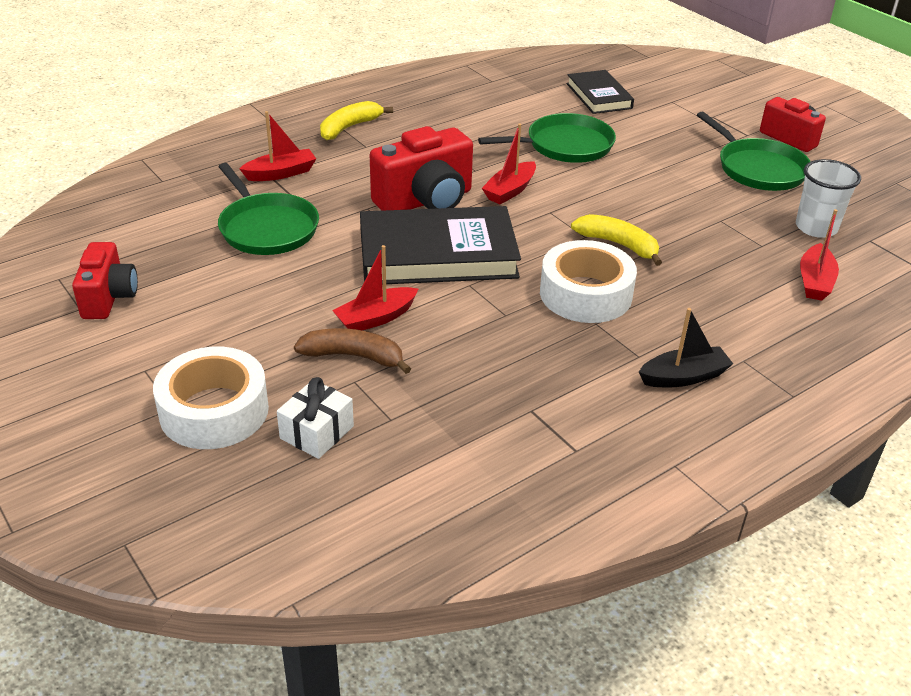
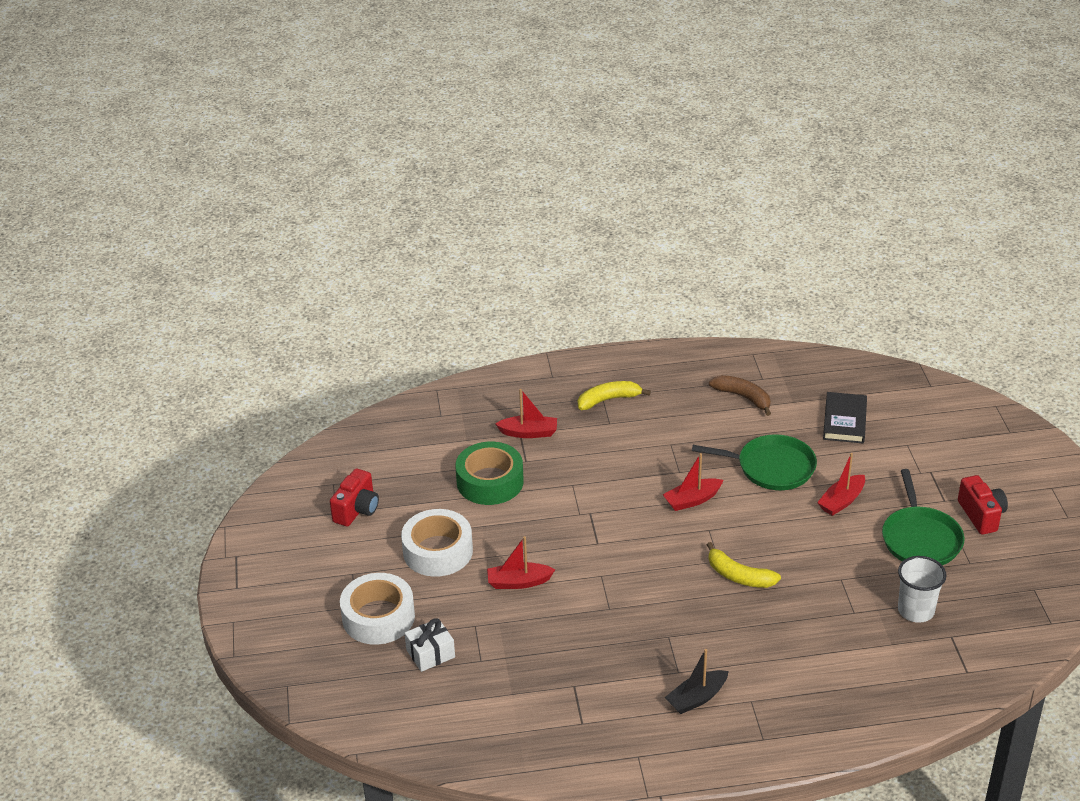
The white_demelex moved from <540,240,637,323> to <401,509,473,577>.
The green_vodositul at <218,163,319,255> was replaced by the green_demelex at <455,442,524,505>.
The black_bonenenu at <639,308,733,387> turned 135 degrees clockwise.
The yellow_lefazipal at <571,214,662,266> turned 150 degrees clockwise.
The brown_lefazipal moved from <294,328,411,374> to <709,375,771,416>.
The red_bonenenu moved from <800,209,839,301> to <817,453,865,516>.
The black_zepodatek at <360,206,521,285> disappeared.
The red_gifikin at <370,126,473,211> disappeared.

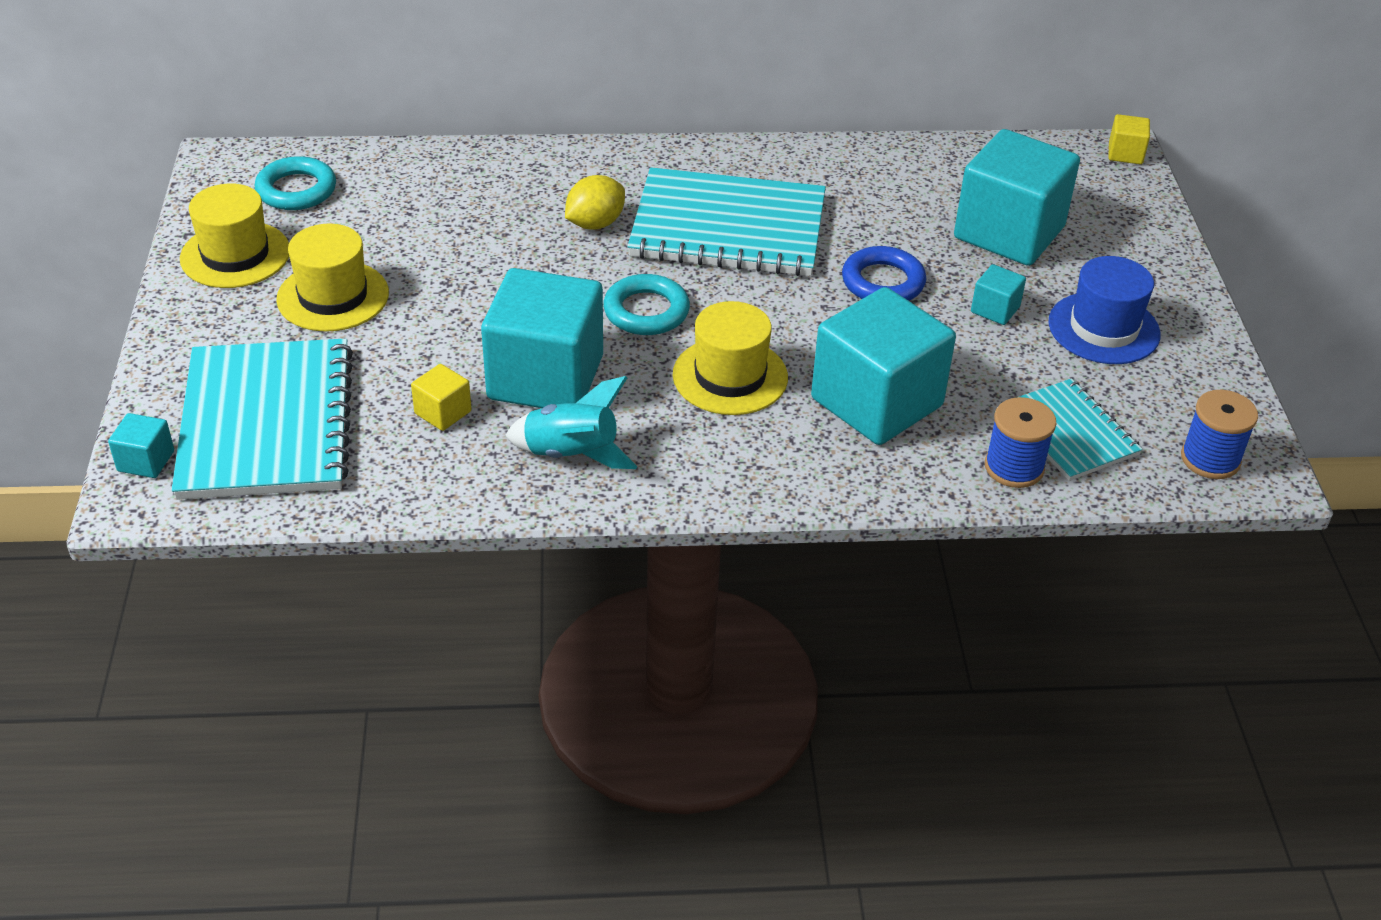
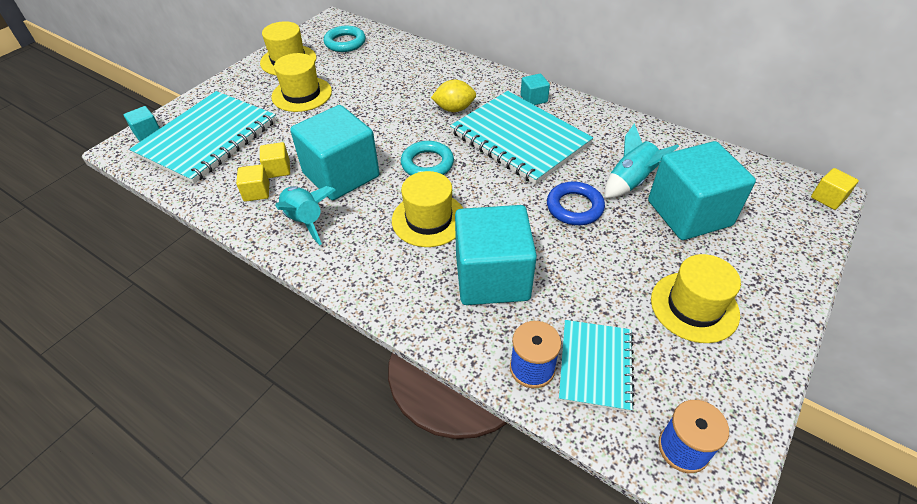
The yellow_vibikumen at <236,164,270,202> appeared.
The turquoise_vibikumen moved from <971,264,1026,325> to <521,74,550,105>.
The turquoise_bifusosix at <605,123,679,198> appeared.
The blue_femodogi at <1048,256,1160,364> became the yellow_femodogi at <651,254,741,343>.

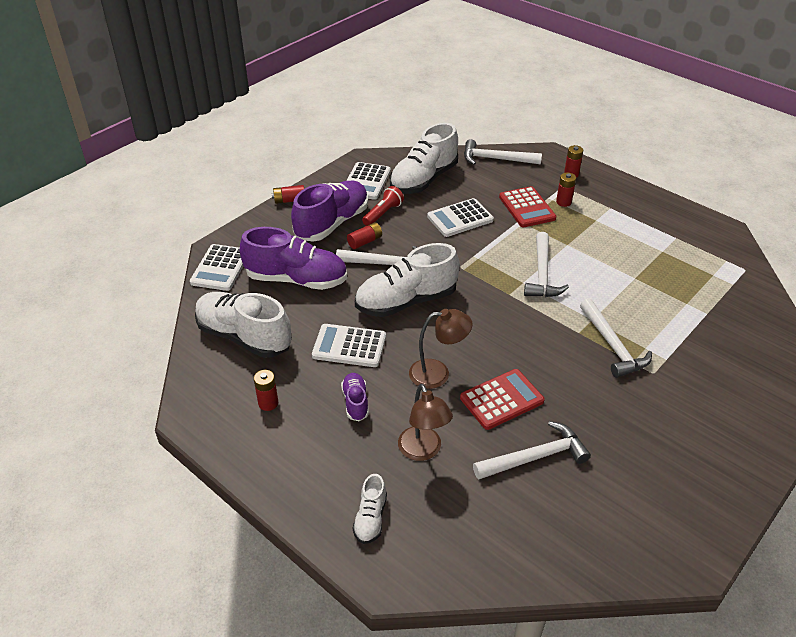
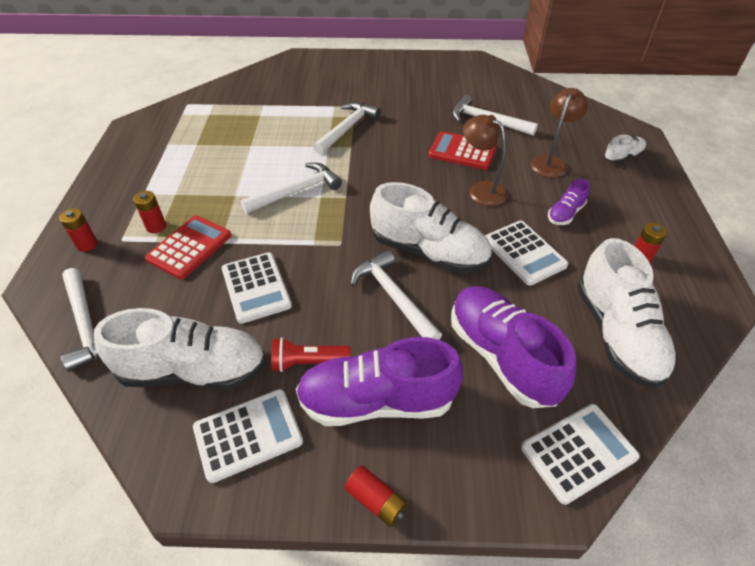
The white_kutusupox at <427,198,494,237> turned 45 degrees clockwise.
The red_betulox at <347,222,382,249> disappeared.

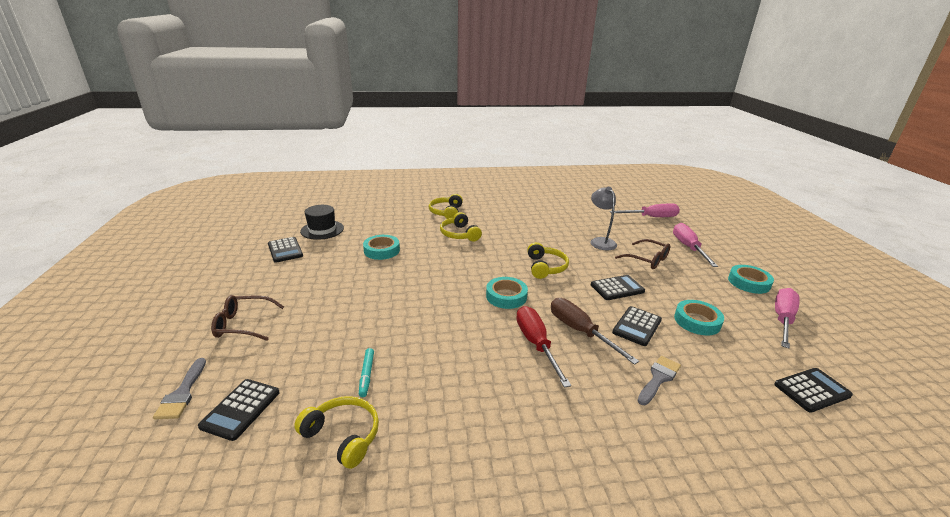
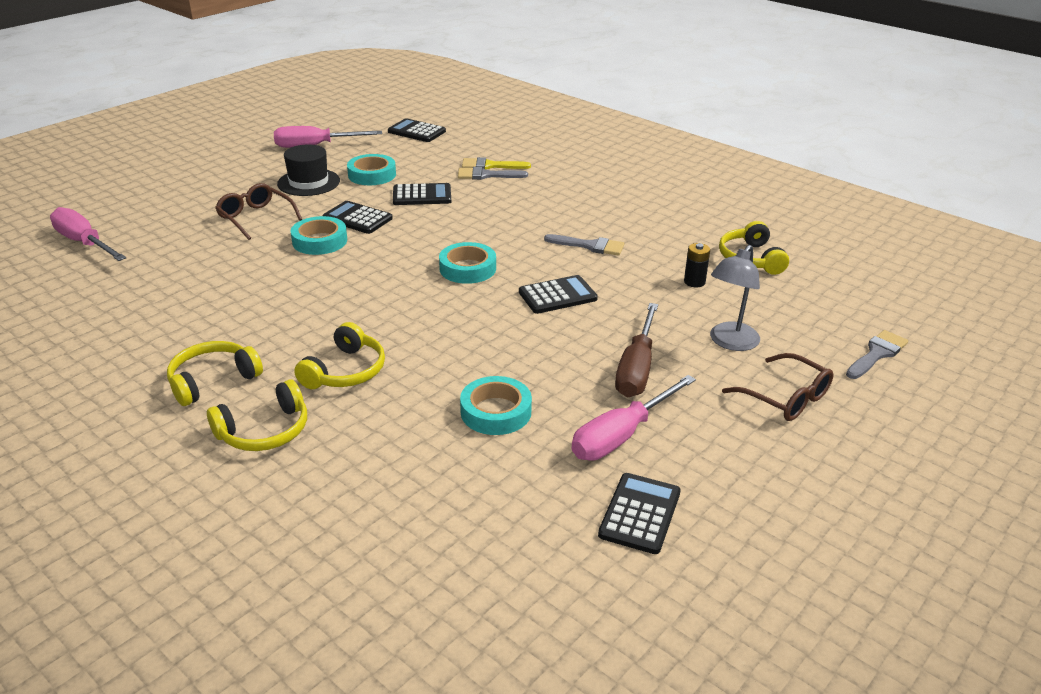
The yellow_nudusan moved from <527,242,569,279> to <167,341,263,406>.
The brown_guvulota at <615,239,670,269> turned 45 degrees counterclockwise.
The black_femodogi moved from <300,205,344,240> to <277,144,340,196>.
The turquoise_demelex moved from <728,265,774,294> to <291,216,347,255>.
The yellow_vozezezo at <462,157,531,169> appeared.
The black_kutusupox moved from <198,379,280,441> to <519,275,598,314>.
The grey_vozezezo at <544,234,624,256> appeared.
The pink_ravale moved from <673,223,718,267> to <572,375,696,461>.
The brown_ravale moved from <551,298,639,365> to <615,303,658,397>.
The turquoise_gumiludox at <359,348,374,397> was replaced by the black_betulox at <684,243,710,287>.
The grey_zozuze moved from <591,187,617,250> to <710,245,760,351>.
The red_ravale at <516,306,571,388> disappeared.

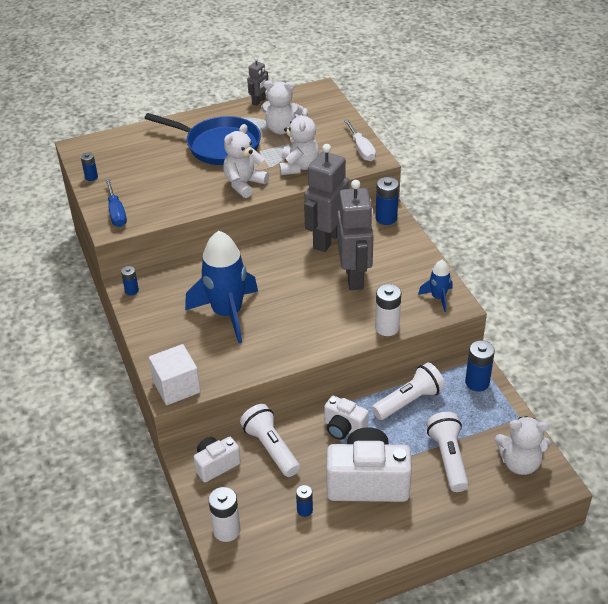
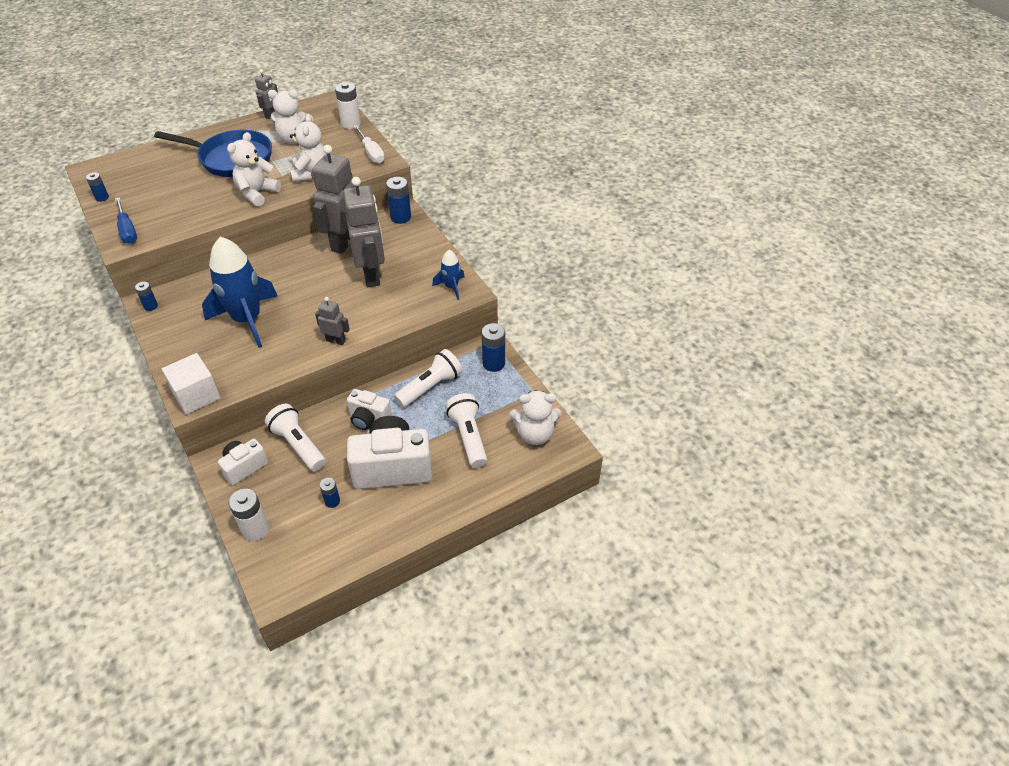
The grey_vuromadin at <315,297,350,345> appeared.
The white_betulox moved from <375,284,401,336> to <335,82,361,129>.

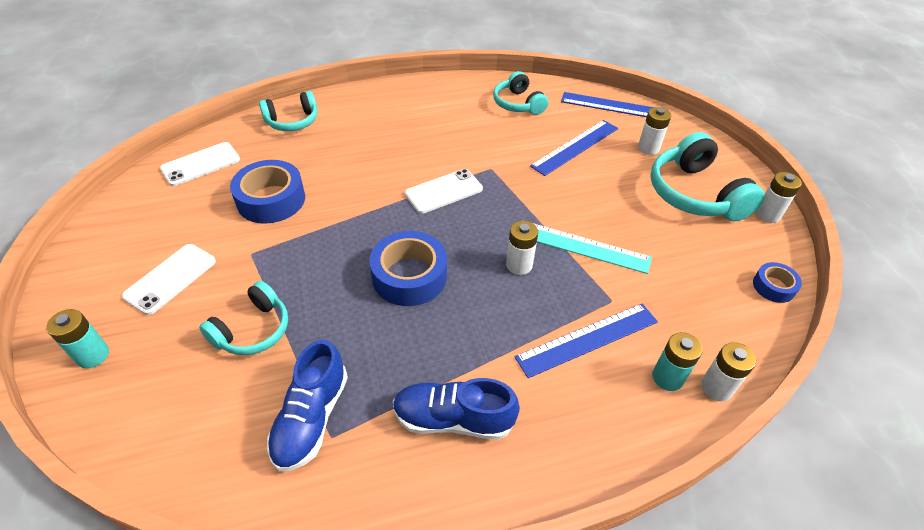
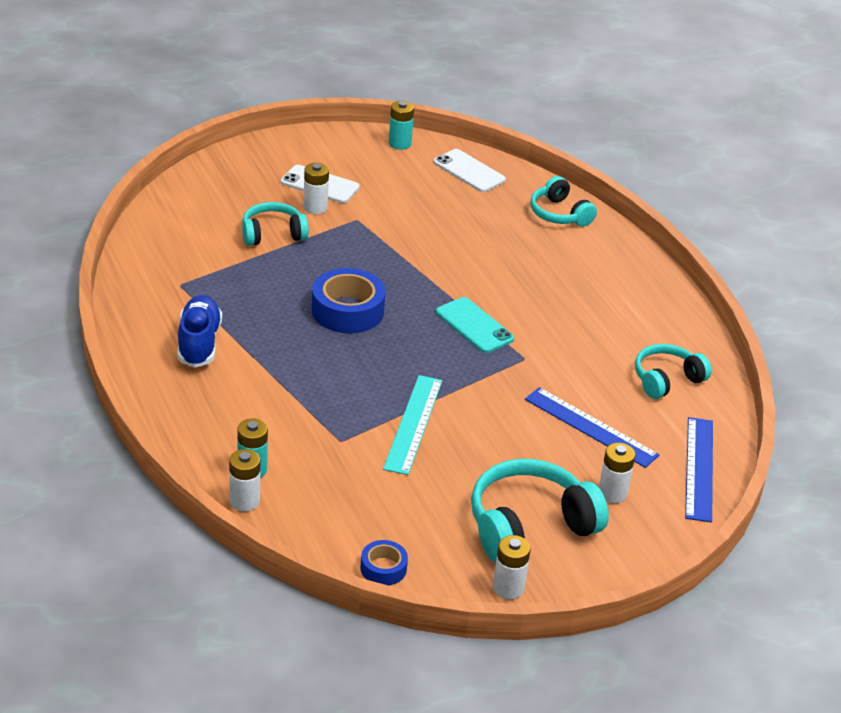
The turquoise_nudusan at <199,281,288,355> turned 135 degrees clockwise.
The white_betulox moved from <506,221,538,275> to <303,163,329,214>.
The turquoise_betulox moved from <46,309,109,368> to <389,101,414,150>.
The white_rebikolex at <405,169,483,214> became the turquoise_rebikolex at <436,297,514,353>.
The blue_demelex at <230,160,305,224> disappeared.
The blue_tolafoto at <267,340,348,471> disappeared.
The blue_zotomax at <515,304,658,378> disappeared.

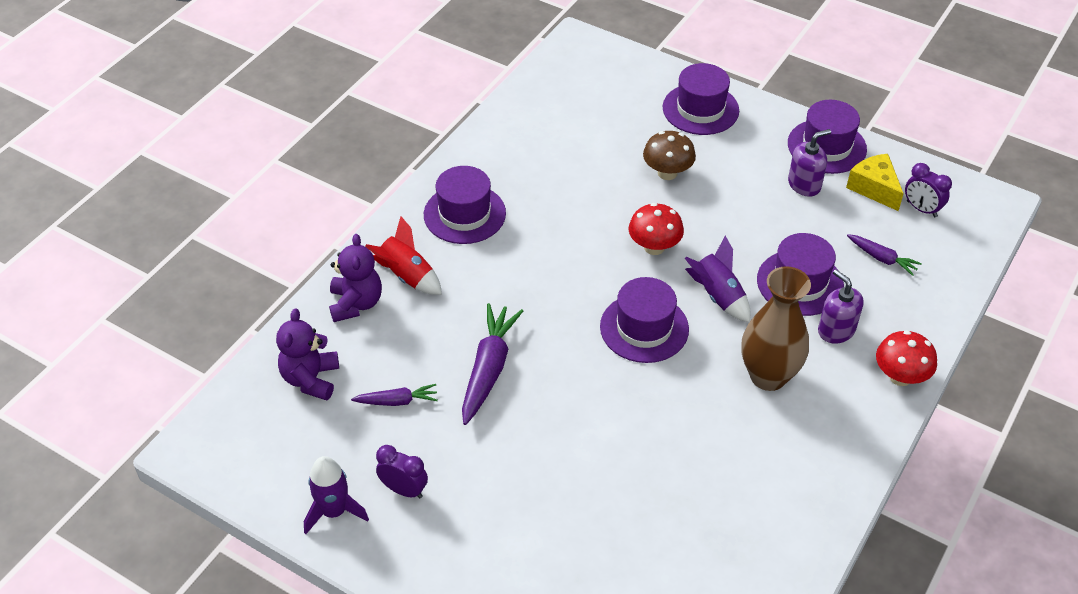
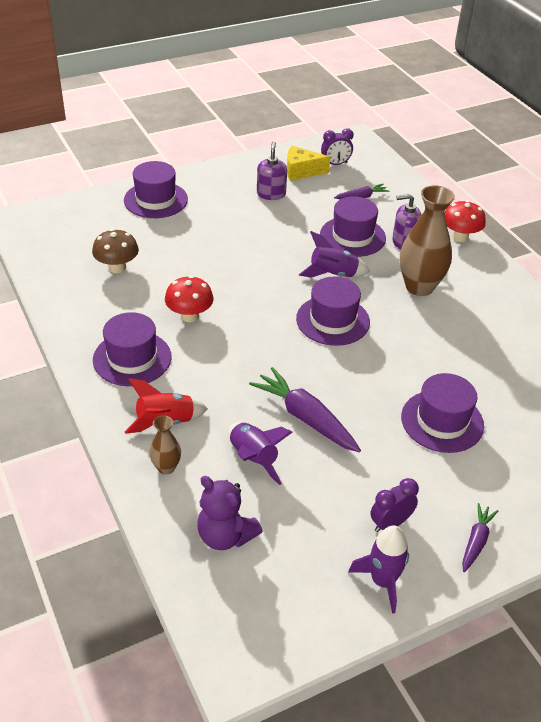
The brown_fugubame moved from <643,131,696,180> to <92,229,139,273>.
The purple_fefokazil at <329,234,382,322> was replaced by the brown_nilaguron at <149,415,181,475>.
The red_fugubame moved from <629,203,684,255> to <165,275,214,322>.
The purple_bifusosix at <228,422,293,485> appeared.
The purple_femodogi moved from <788,100,867,174> to <401,373,484,453>.
The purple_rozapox moved from <351,384,438,406> to <462,503,498,572>.

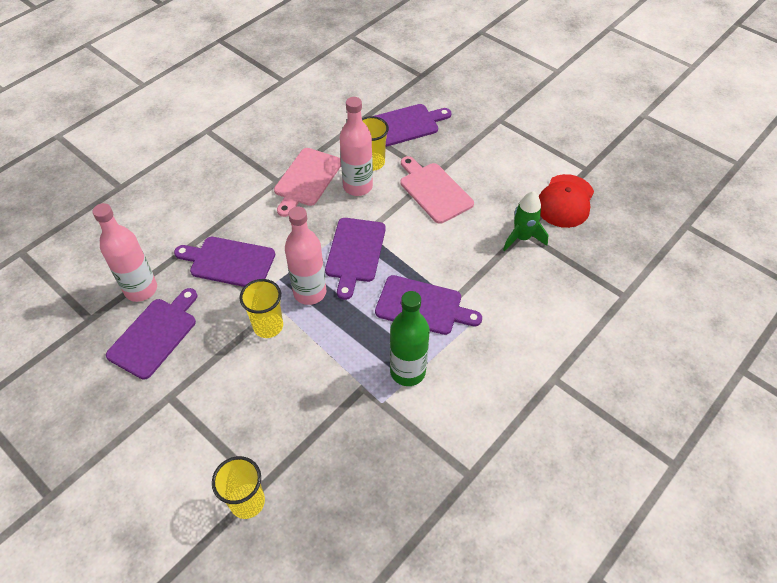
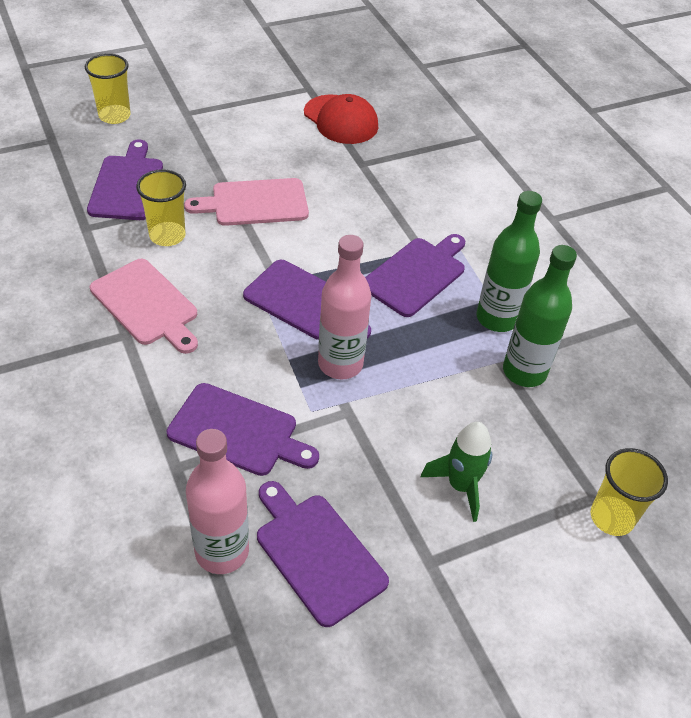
The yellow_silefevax moved from <239,279,283,338> to <85,53,131,124>.
The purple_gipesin at <174,237,275,287> turned 105 degrees counterclockwise.
The green_bifusosix moved from <503,191,548,251> to <421,422,492,522>.
The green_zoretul at <503,245,577,387> appeared.
The pink_zoretul at <339,97,373,196> disappeared.

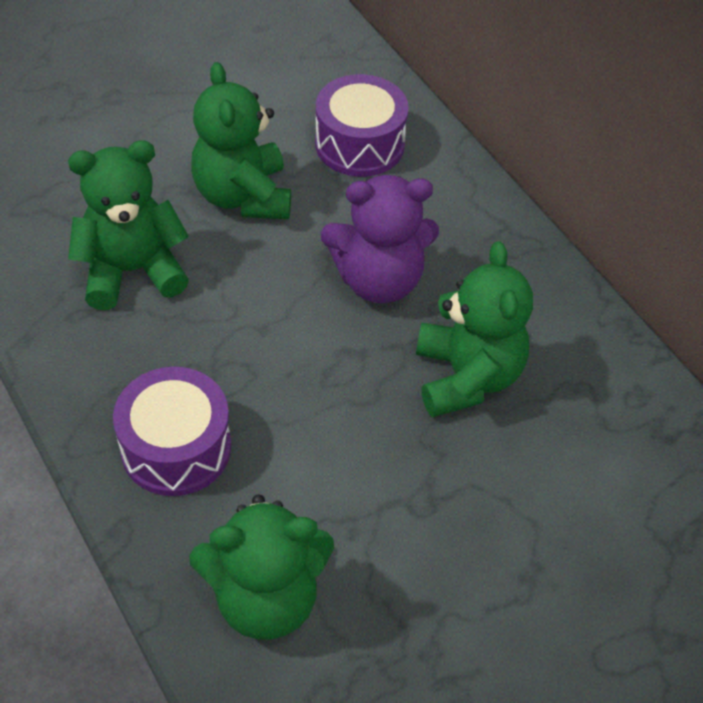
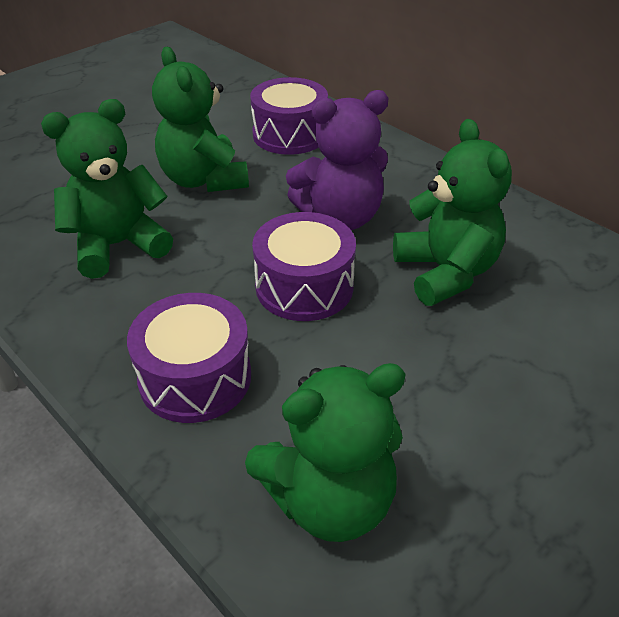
The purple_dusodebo at <252,212,356,321> appeared.

